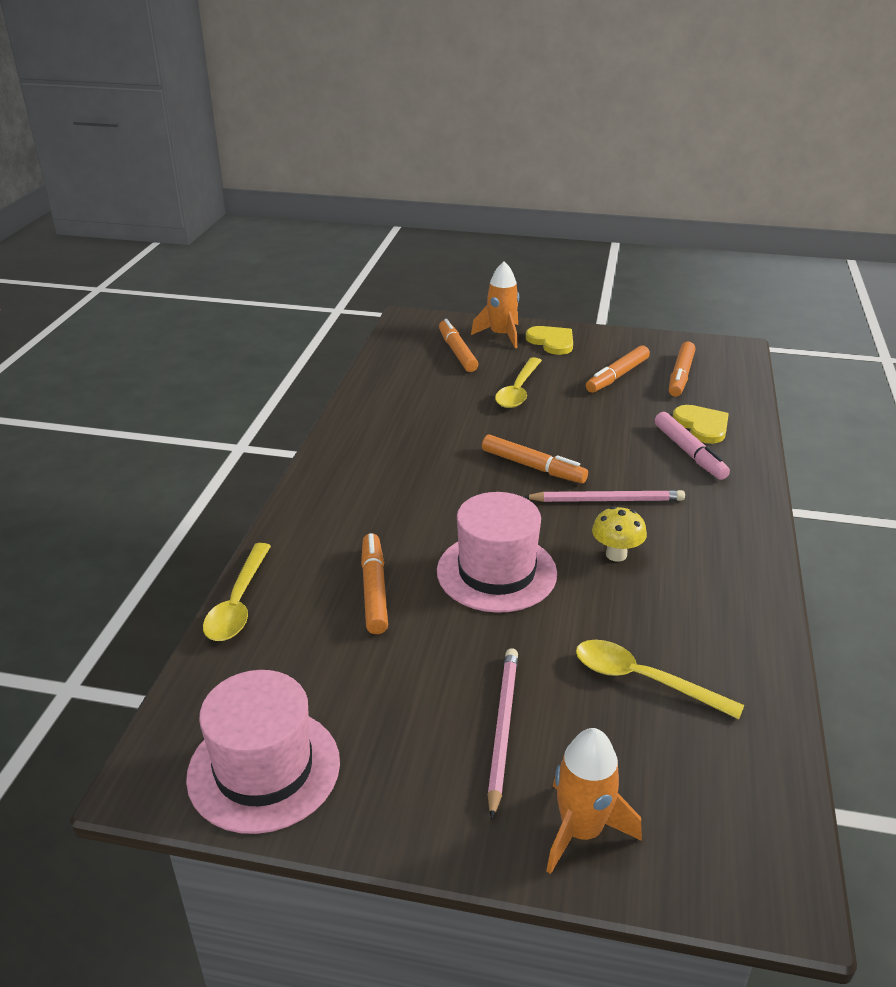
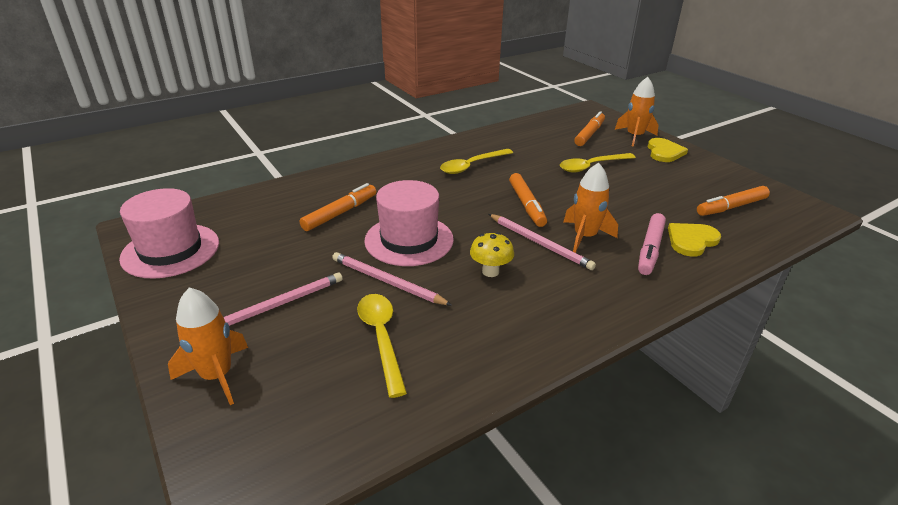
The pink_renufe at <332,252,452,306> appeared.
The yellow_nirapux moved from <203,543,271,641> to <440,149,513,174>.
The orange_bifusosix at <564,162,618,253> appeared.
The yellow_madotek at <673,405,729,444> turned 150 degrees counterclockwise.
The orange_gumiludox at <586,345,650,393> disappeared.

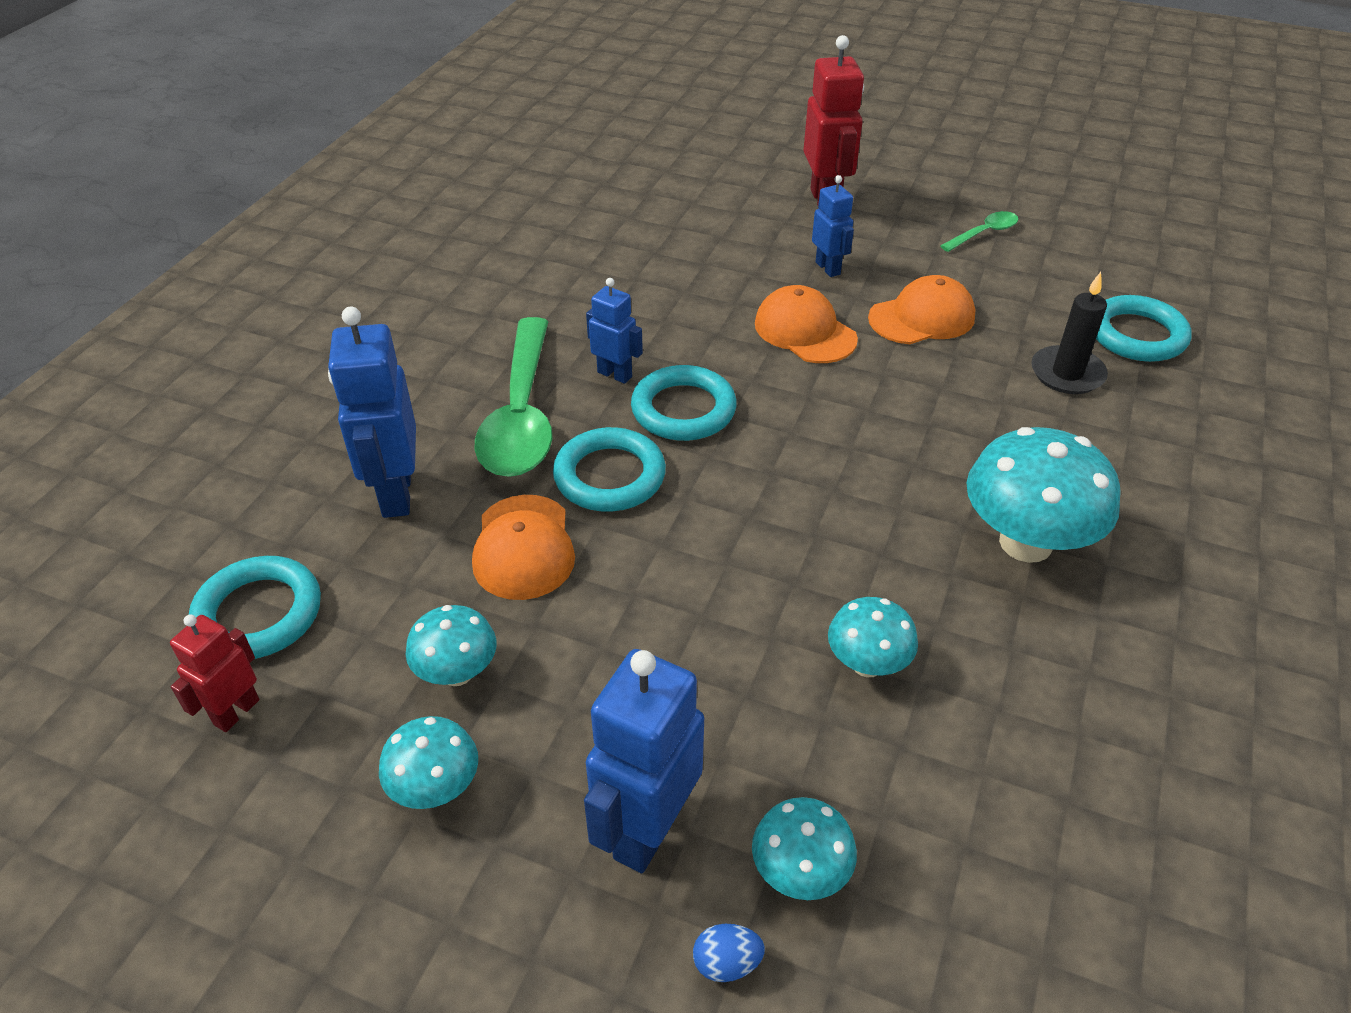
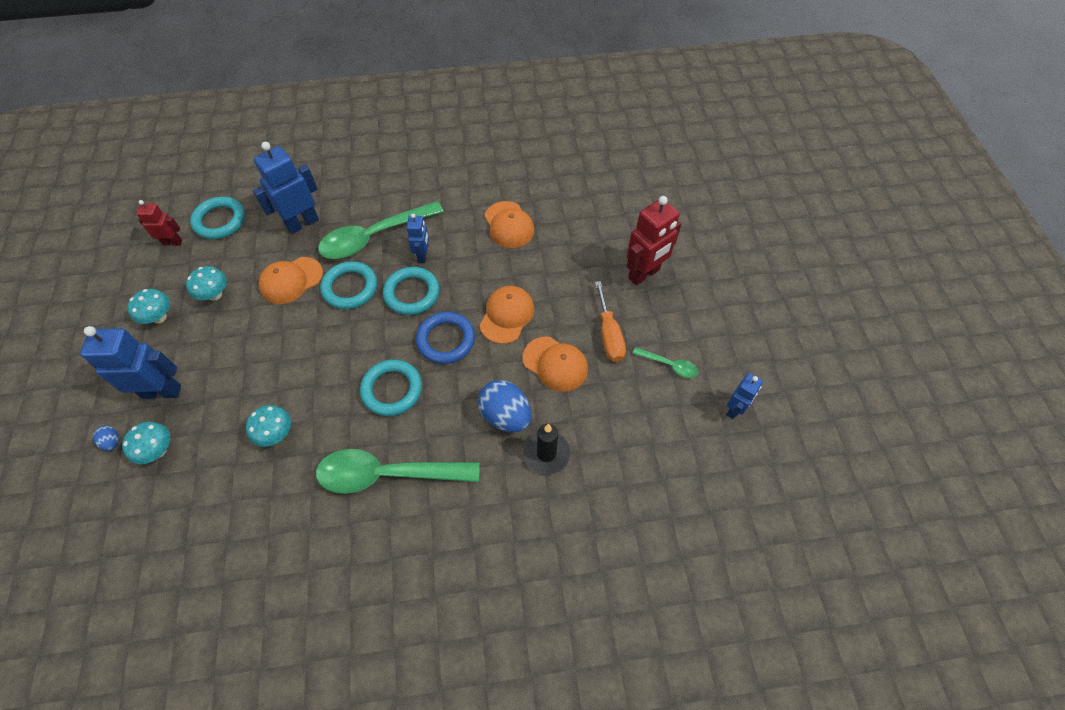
The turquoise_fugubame at <966,427,1121,563> was replaced by the green_nirapux at <316,449,480,494>.
The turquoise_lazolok moved from <1096,295,1192,362> to <360,360,422,416>.
The blue_lazolok at <416,312,475,364> appeared.
The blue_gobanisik at <478,380,531,432> appeared.
The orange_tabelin at <485,201,534,248> appeared.
The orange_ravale at <595,281,626,362> appeared.
The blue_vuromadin moved from <812,175,854,277> to <726,373,763,419>.

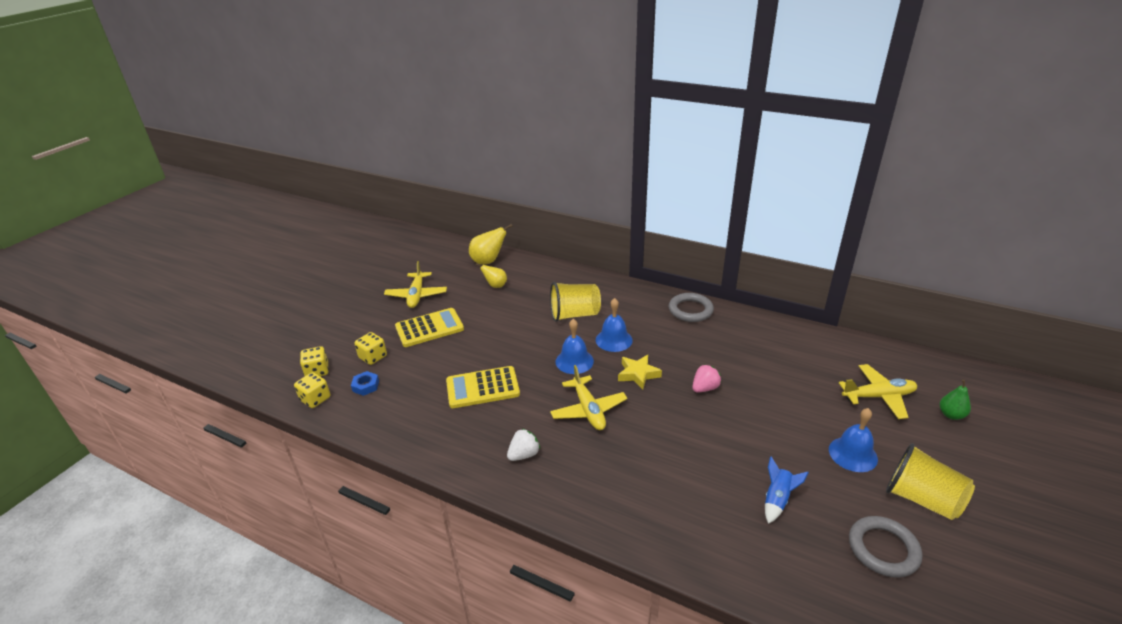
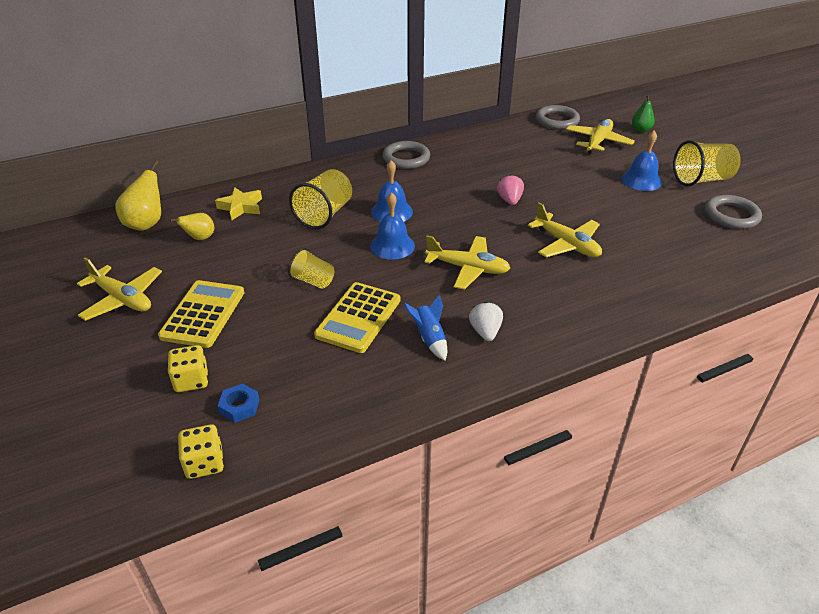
The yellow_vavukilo moved from <618,355,662,390> to <215,187,262,221>.
The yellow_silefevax at <288,248,334,289> appeared.
The blue_bifusosix moved from <765,456,809,524> to <403,295,447,361>.
The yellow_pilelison at <528,202,602,257> appeared.
The grey_lazolok at <536,105,580,129> appeared.
The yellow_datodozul at <300,346,329,376> disappeared.

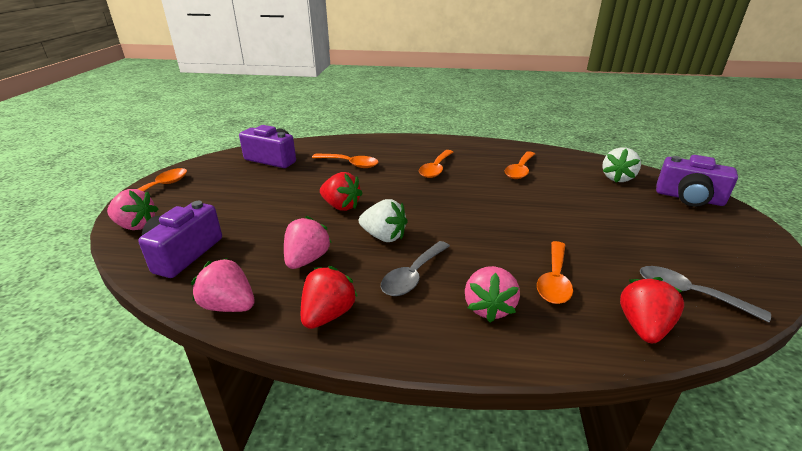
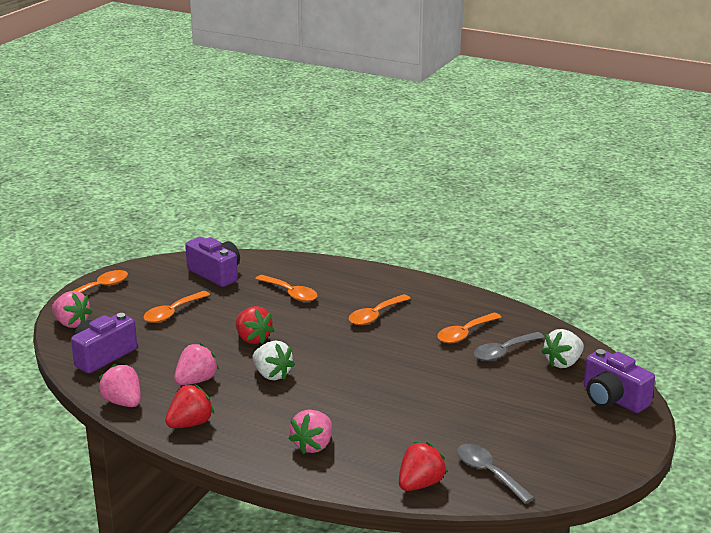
The orange_nirapux moved from <537,241,573,304> to <143,291,210,323>.
The grey_nirapux moved from <381,241,450,296> to <474,332,544,361>.

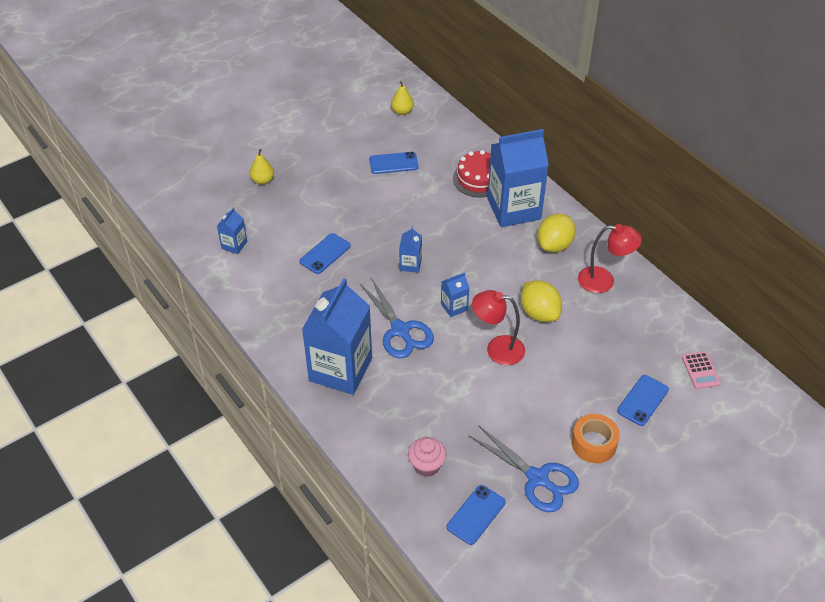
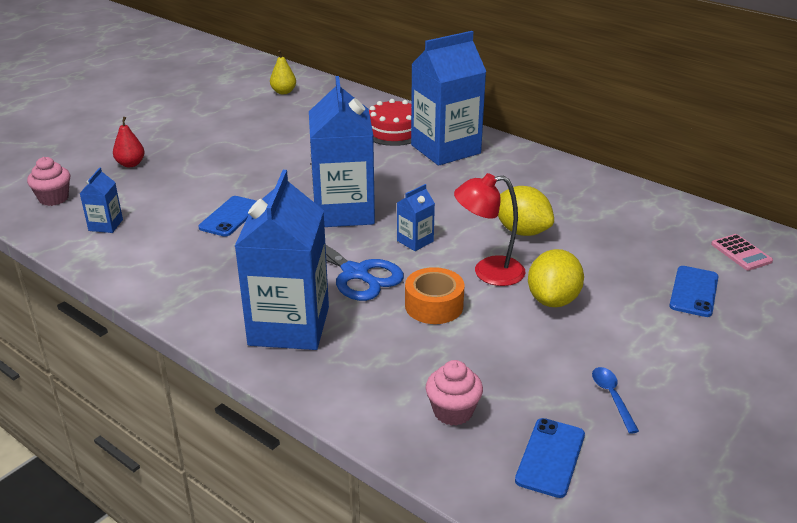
The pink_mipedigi at <27,157,70,206> appeared.
The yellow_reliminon at <250,149,274,185> became the red_reliminon at <113,117,145,167>.
The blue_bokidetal at <399,226,422,273> changed to 2.30 times the size.
The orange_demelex moved from <572,414,620,463> to <405,267,464,324>.
The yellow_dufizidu moved from <537,214,576,252> to <528,249,584,307>.
The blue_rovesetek at <469,426,579,512> was replaced by the blue_nirapux at <592,367,639,434>.
The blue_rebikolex at <369,152,419,174> disappeared.
The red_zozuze at <578,224,642,293> disappeared.

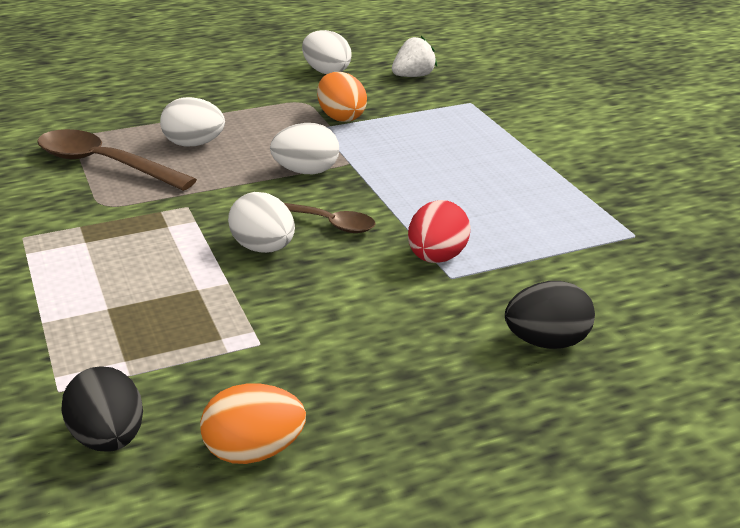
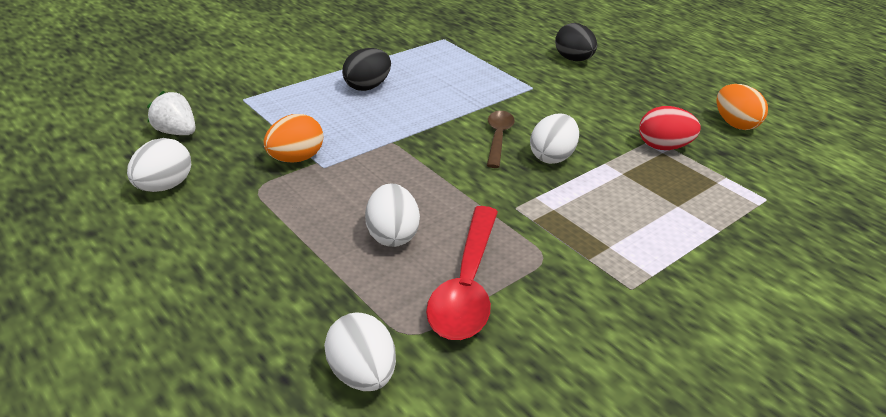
The white_gobanisik moved from <270,123,339,174> to <324,312,396,391>.
The black_gobanisik moved from <61,366,143,452> to <342,48,391,91>.
The brown_nirapux at <37,129,197,191> became the red_nirapux at <426,206,498,340>.
The red_gobanisik moved from <408,200,471,263> to <639,106,701,150>.

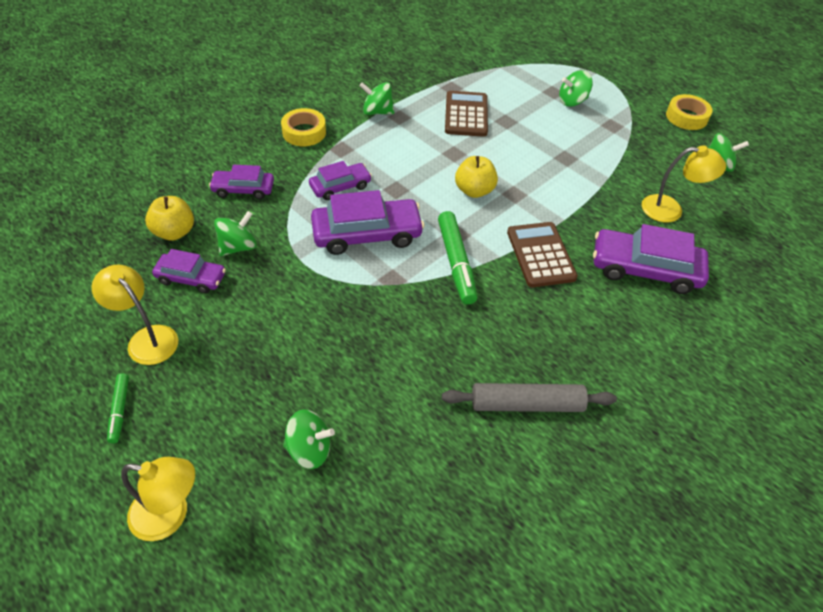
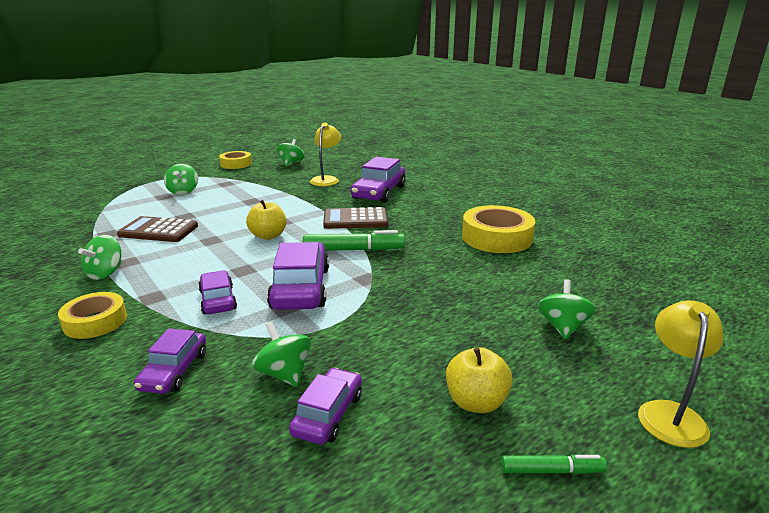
The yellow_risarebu moved from <145,196,194,241> to <446,347,513,413>.
The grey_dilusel at <442,383,617,412> was replaced by the yellow_demelex at <462,205,535,253>.
The yellow_zozuze at <92,265,178,365> disappeared.

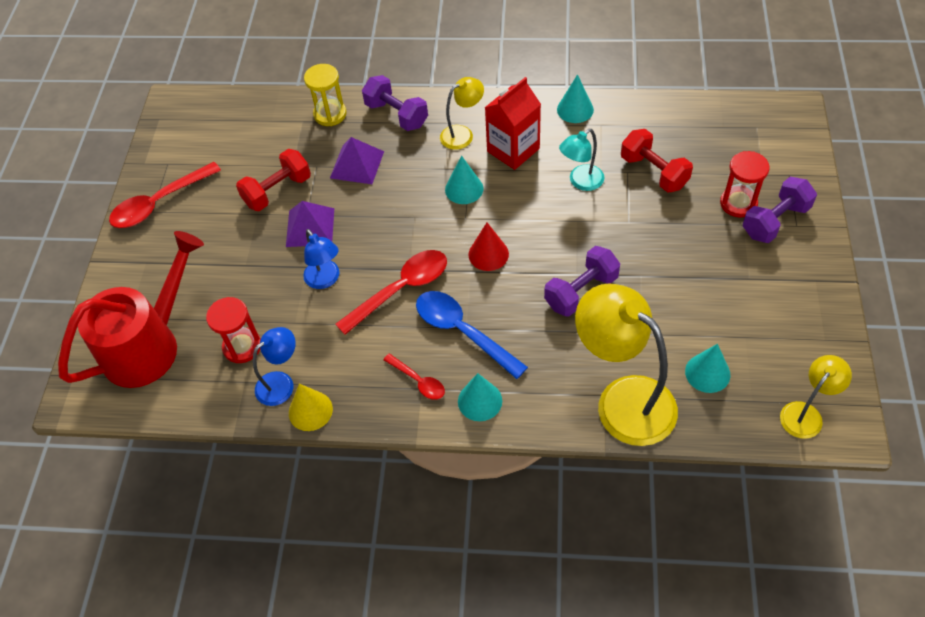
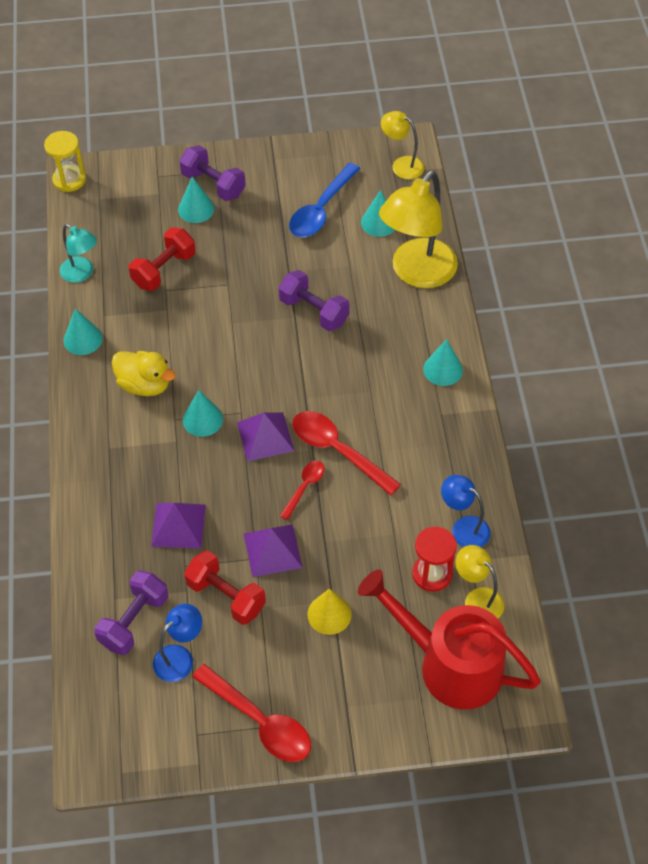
The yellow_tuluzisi moved from <304,64,347,126> to <44,131,86,192>.
The turquoise_zozuze moved from <559,129,604,191> to <60,224,97,283>.
The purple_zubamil moved from <362,75,428,131> to <94,570,168,655>.
The red_bokidetal at <485,77,541,170> was replaced by the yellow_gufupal at <112,351,175,396>.
The blue_zozuze moved from <303,229,339,289> to <153,603,202,682>.
The red_tuluzisi at <720,151,770,218> was replaced by the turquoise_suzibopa at <178,177,214,223>.
The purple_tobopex at <237,412,294,462> appeared.
The red_nirapux moved from <383,354,445,400> to <280,461,325,520>.
The blue_nirapux moved from <416,291,528,379> to <289,163,361,237>.
The yellow_suzibopa moved from <289,384,333,431> to <307,589,352,635>.
The yellow_zozuze moved from <440,77,484,150> to <456,545,504,618>.
The red_suzibopa at <468,223,509,271> disappeared.

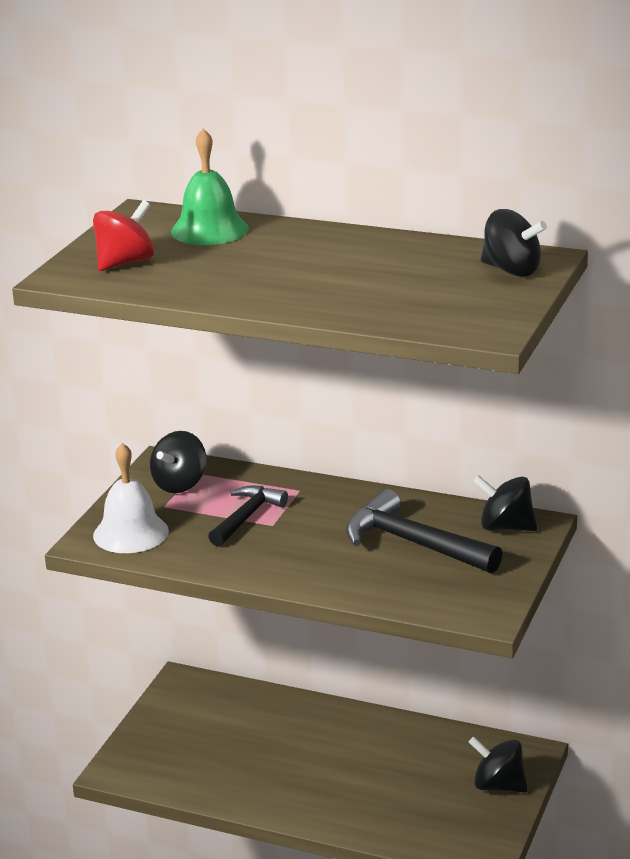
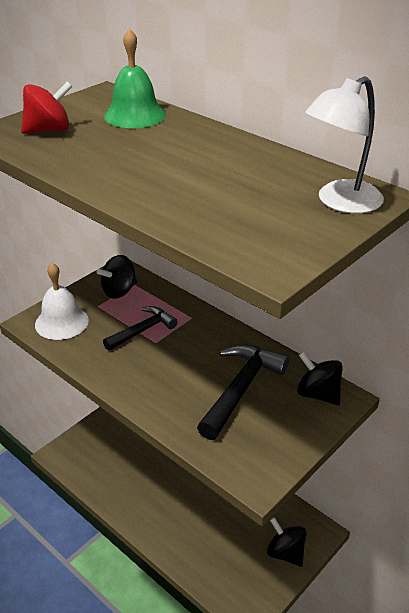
The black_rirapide at <346,489,502,574> turned 60 degrees clockwise.
The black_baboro at <481,209,547,277> was replaced by the white_zozuze at <305,76,384,214>.

